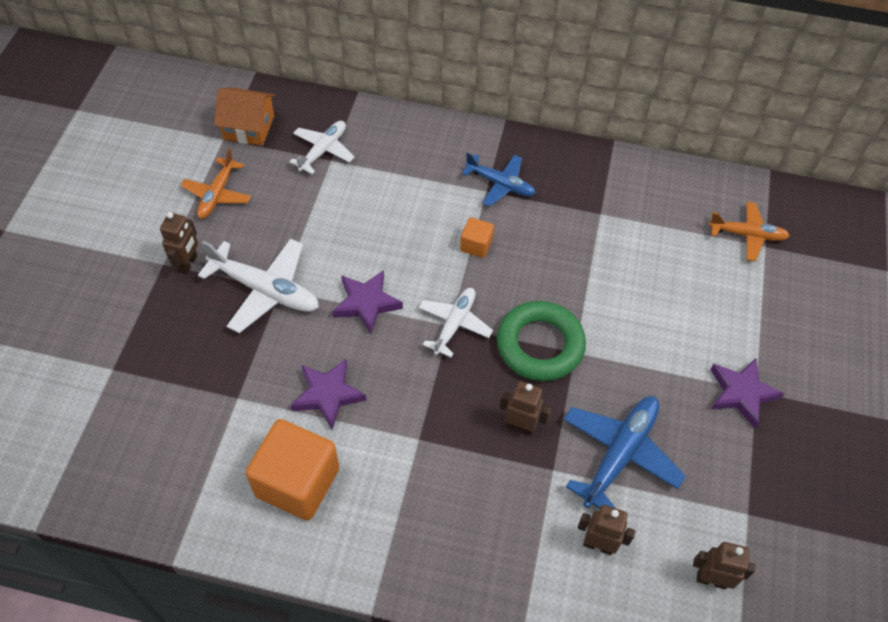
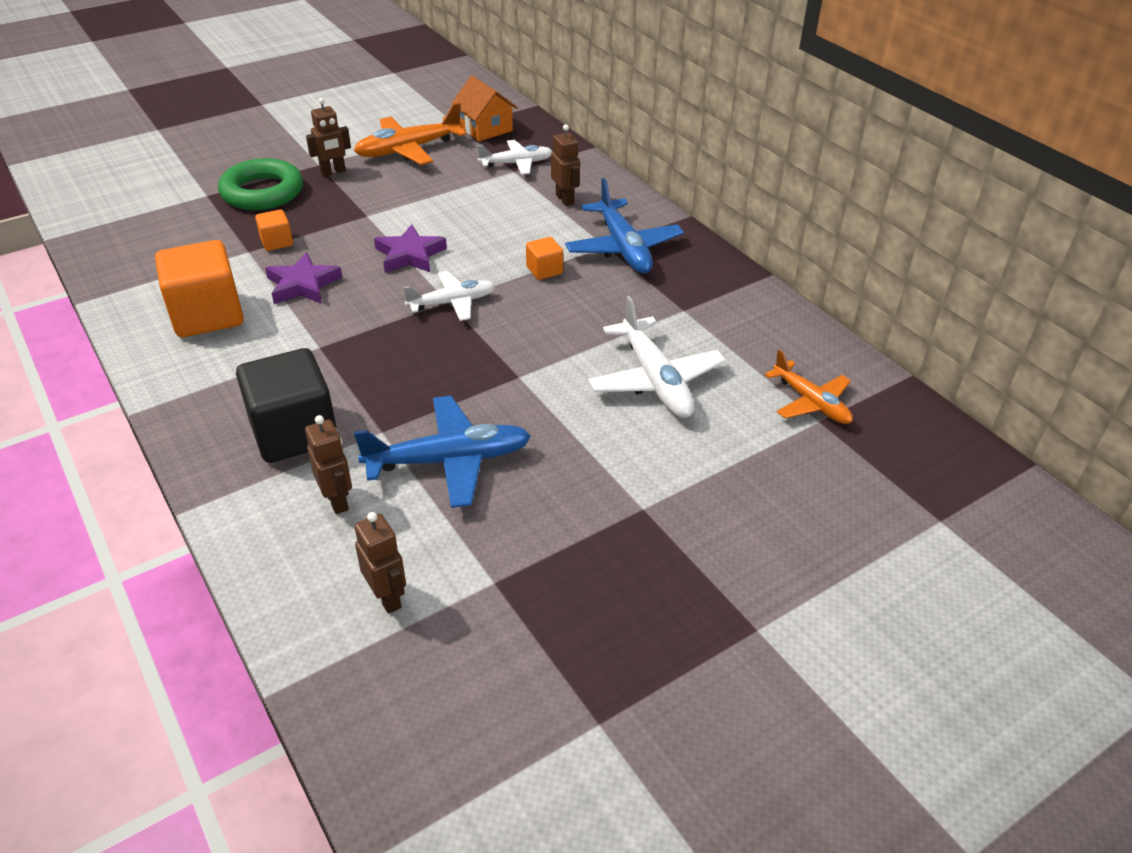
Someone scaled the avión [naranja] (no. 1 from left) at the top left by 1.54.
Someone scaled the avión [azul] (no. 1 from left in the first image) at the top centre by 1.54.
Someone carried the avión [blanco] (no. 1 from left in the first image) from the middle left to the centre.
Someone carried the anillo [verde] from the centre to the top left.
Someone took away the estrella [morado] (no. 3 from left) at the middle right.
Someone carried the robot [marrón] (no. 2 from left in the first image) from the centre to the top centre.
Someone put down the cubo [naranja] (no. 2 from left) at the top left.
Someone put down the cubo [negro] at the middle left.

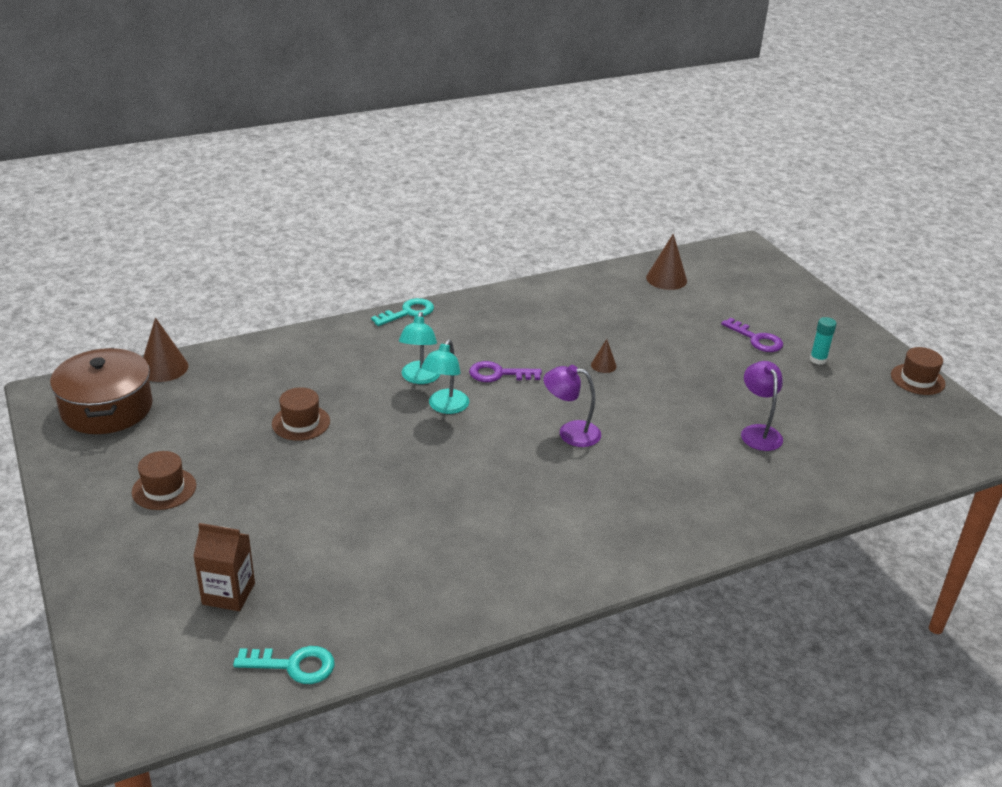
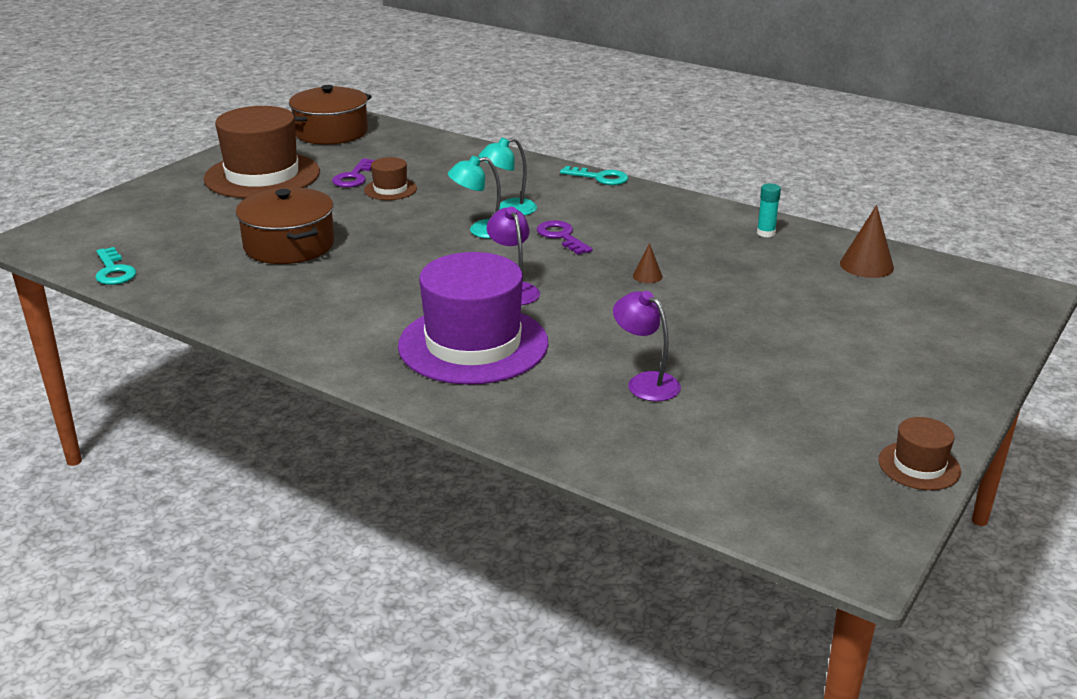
Someone carried the barra de pegamento [turquesa] from the middle right to the top right.
Someone took away the cono [marrón] (no. 1 from left) at the middle left.
Someone carried the llave [morado] (no. 2 from left in the first image) from the middle right to the top left.
Someone rotated the lámpara [morado] (no. 2 from left) at the middle right by 90 degrees counterclockwise.
Someone scaled the sombrero [marrón] (no. 1 from left) at the middle left by 2.21.
Someone took away the cartón de leche [marrón] at the bottom left.
Someone put down the olla [marrón] (no. 1 from left) at the top left.
Someone put down the sombrero [morado] at the centre.

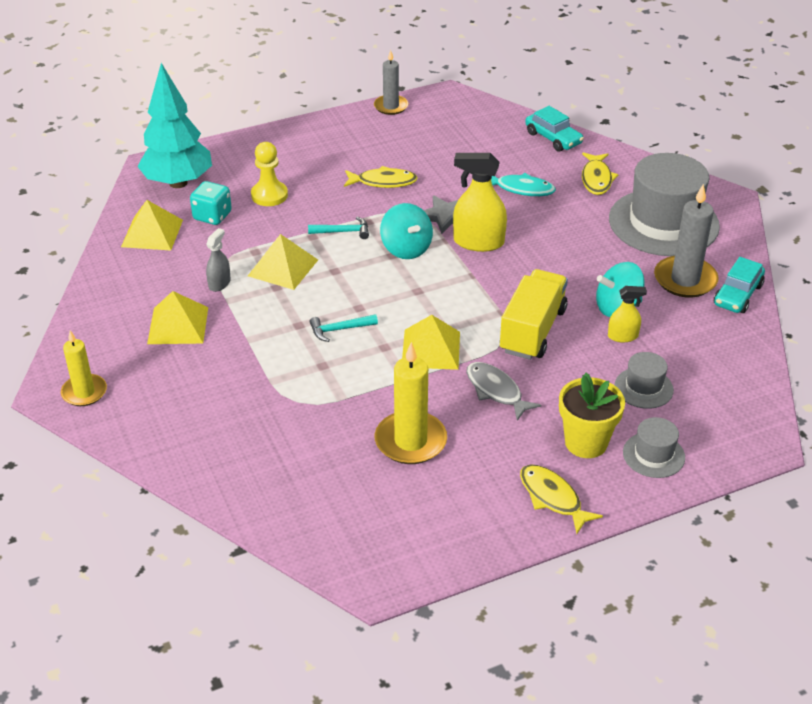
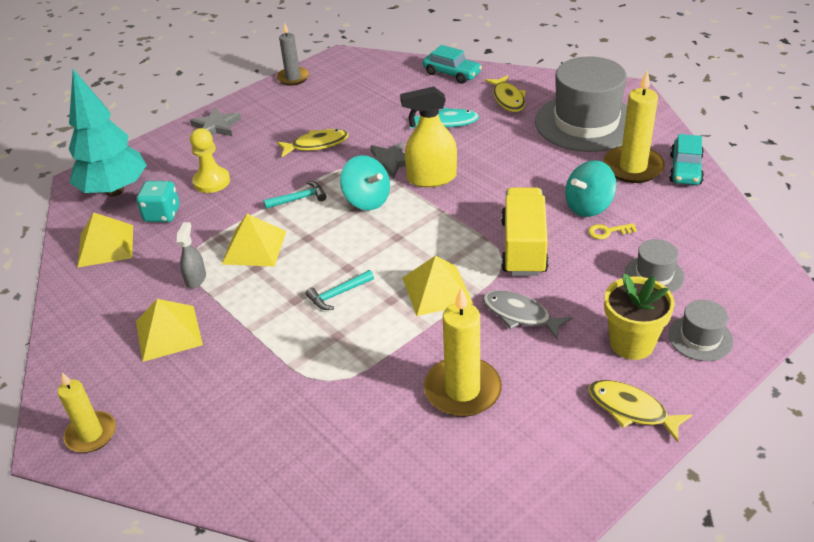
Someone repainted the vela [gris] (no. 2 from left) at the middle right, which became the vela [amarillo] (no. 3 from left) at the top right.
Someone swapped the pulverizador [amarillo] (no. 2 from left) at the middle right for the llave [amarillo] at the middle right.
Someone put down the estrella [gris] (no. 1 from left) at the top left.

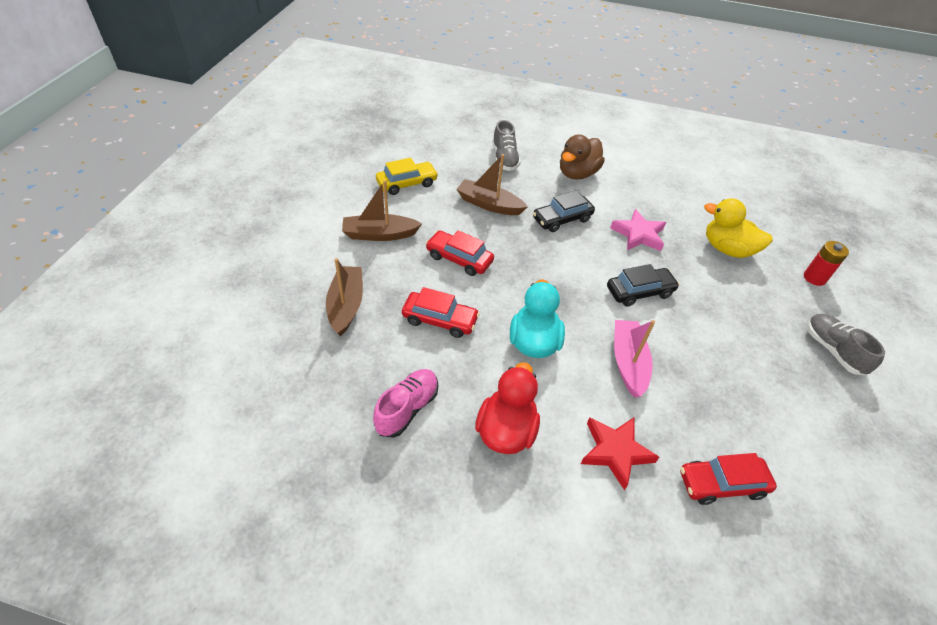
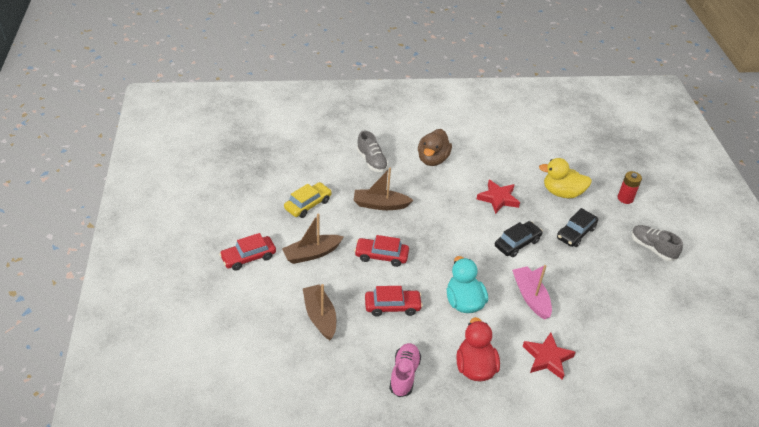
Someone carried the coche [negro] (no. 1 from left in the first image) from the centre to the middle right.
Someone repainted the estrella [rosa] at the middle right, which became the estrella [rojo] (no. 1 from left) at the centre.
Someone carried the coche [rojo] (no. 3 from left in the first image) from the bottom right to the middle left.

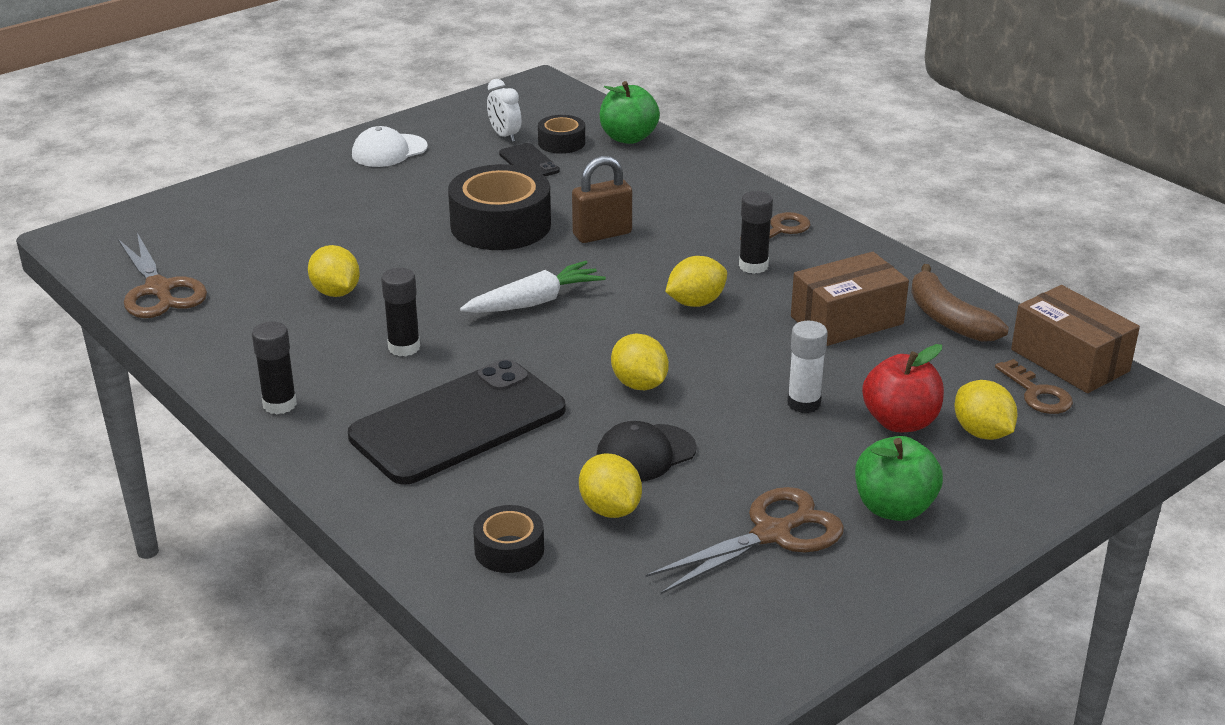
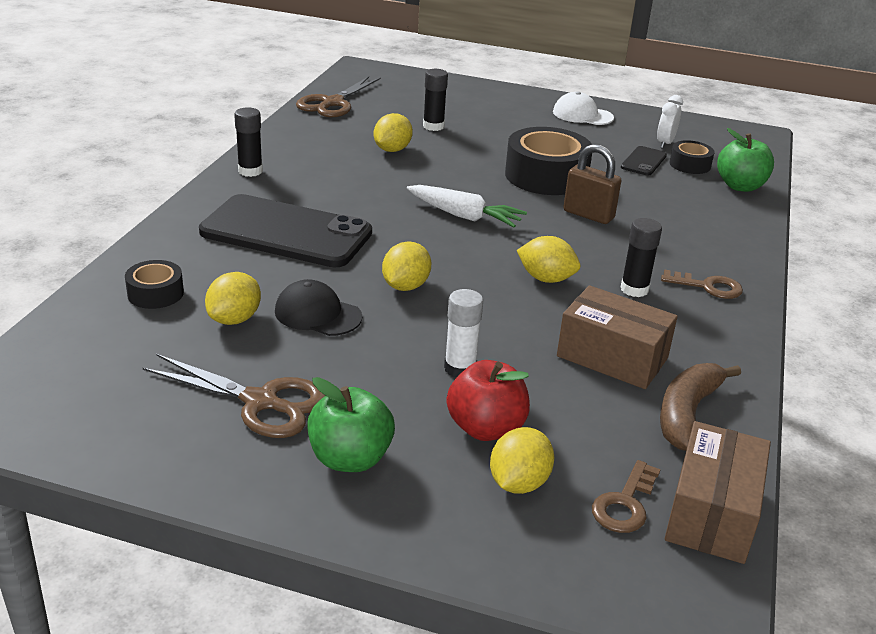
Someone carried the barra de pegamento [negro] (no. 2 from left) from the middle left to the top centre.

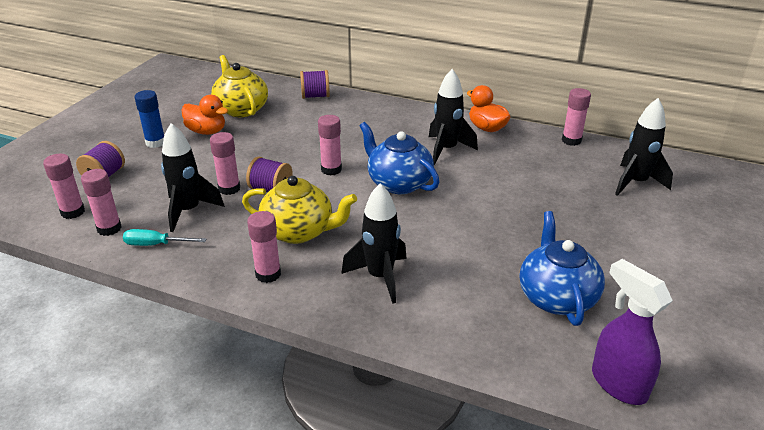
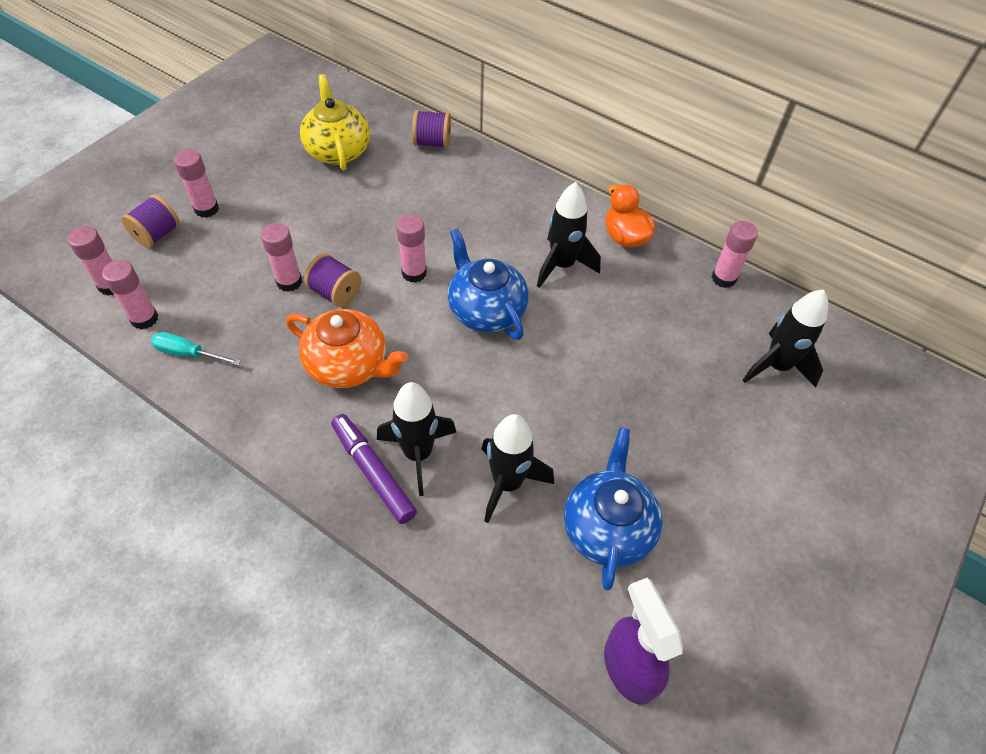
Someone took away the barra de pegamento [azul] at the top left.
Someone took away the pato [naranja] (no. 1 from left) at the top left.
Someone carried the cohete [negro] (no. 1 from left in the first image) from the middle left to the centre.
Someone repainted the tetera [amarillo] (no. 2 from left) at the centre, which became the tetera [naranja] at the centre.
Someone carried the barra de pegamento [rosa] (no. 4 from left in the first image) from the centre to the top left.
Someone put down the rotulador [morado] at the centre.

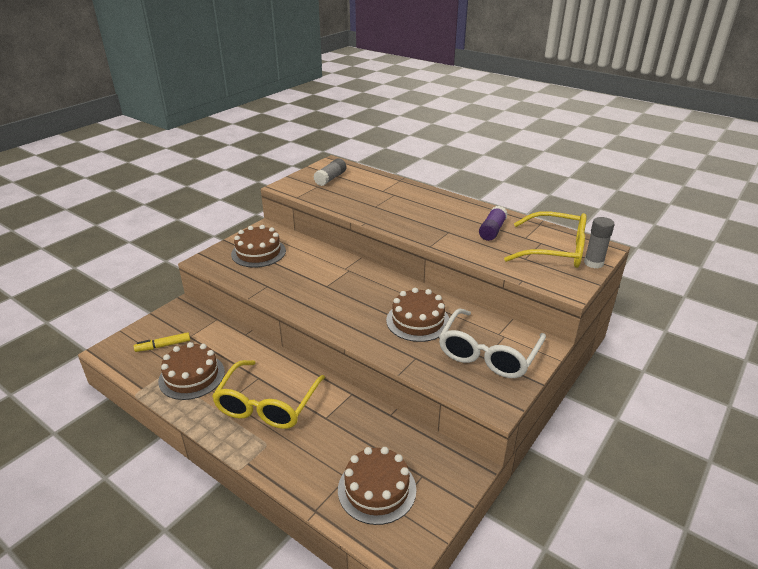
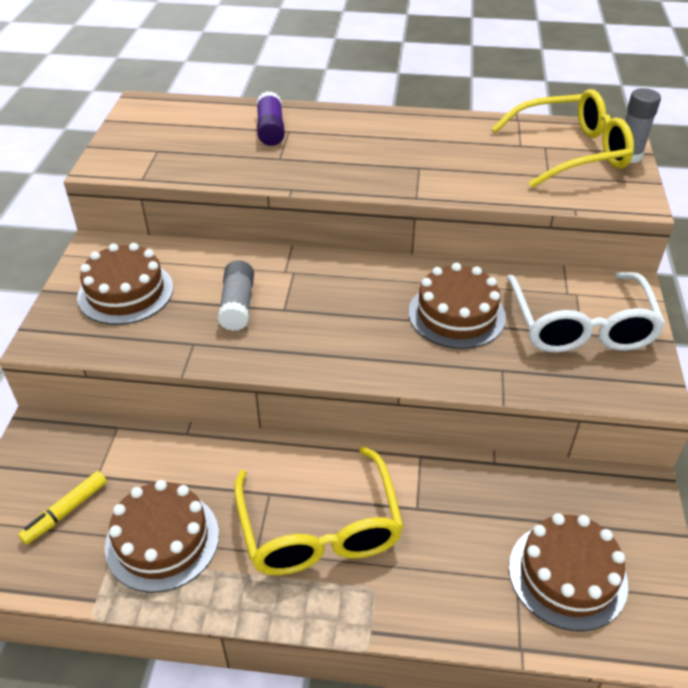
Someone carried the barra de pegamento [gris] (no. 1 from left) from the top centre to the centre.
Someone carried the barra de pegamento [morado] from the centre to the top centre.

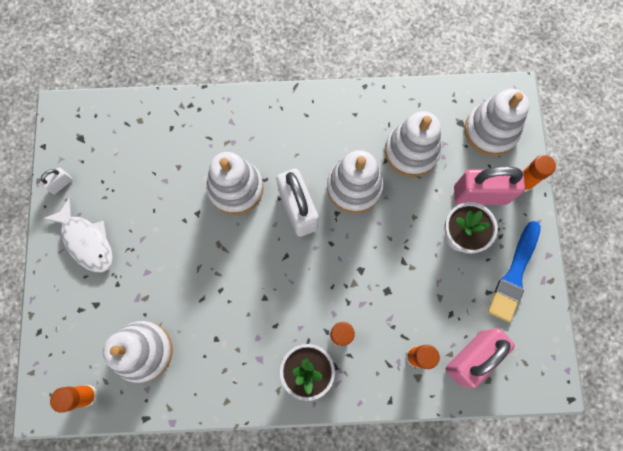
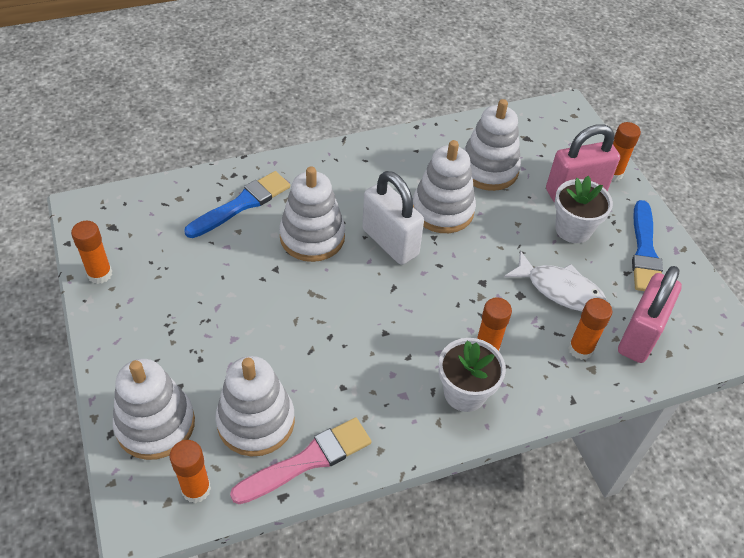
Someone carried the juguete apilable [blanco] (no. 5 from left in the first image) from the top right to the bottom left.
Someone swapped the candado [blanco] (no. 1 from left) at the middle left for the barra de pegamento [naranja] (no. 1 from left) at the middle left.
Someone carried the pez [blanco] from the middle left to the middle right.
Someone put down the pincel [azul] (no. 1 from left) at the middle left.
Someone put down the pincel [rosa] at the bottom centre.

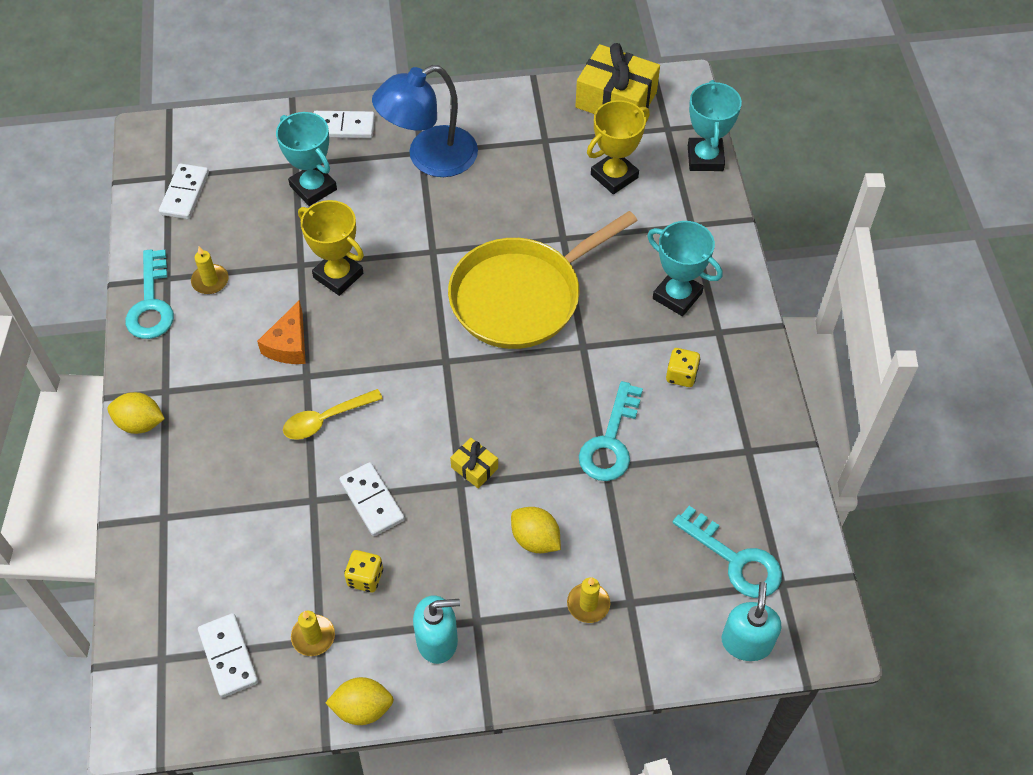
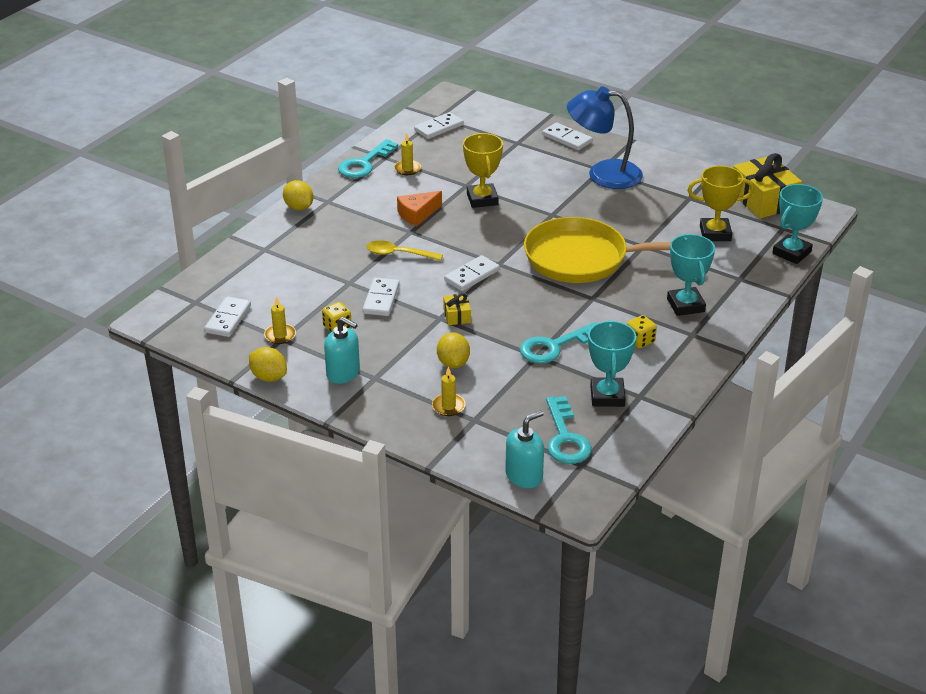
Someone carried the trofeo [turquesa] (no. 1 from left) from the top left to the centre.
Someone put down the ficha de dominó [blanco] (no. 4 from left) at the centre.

